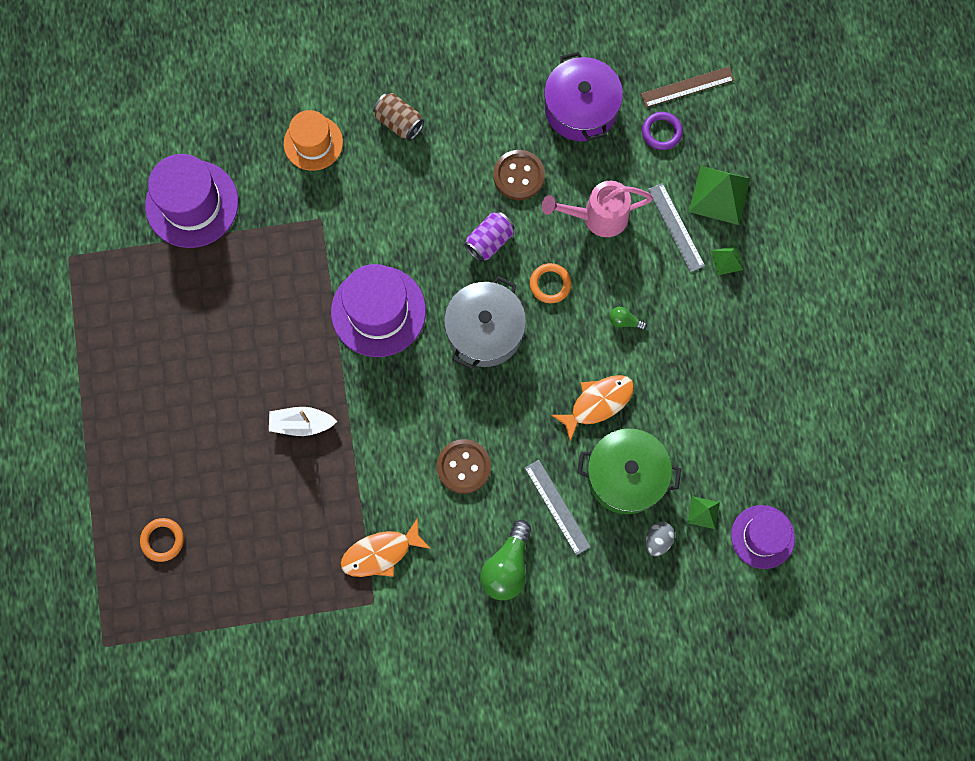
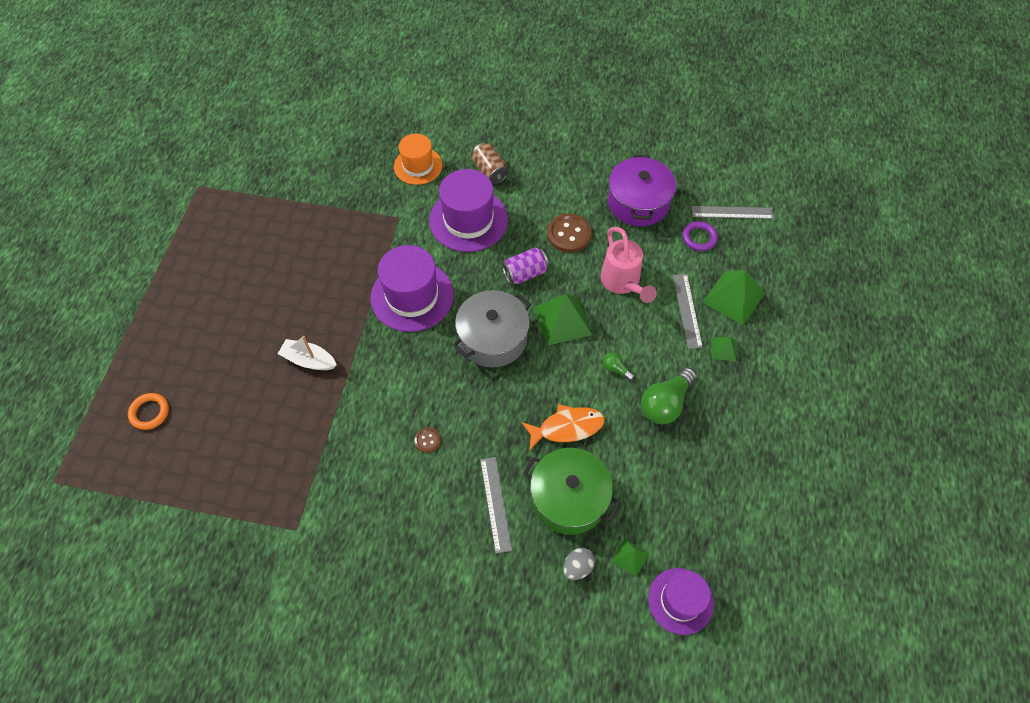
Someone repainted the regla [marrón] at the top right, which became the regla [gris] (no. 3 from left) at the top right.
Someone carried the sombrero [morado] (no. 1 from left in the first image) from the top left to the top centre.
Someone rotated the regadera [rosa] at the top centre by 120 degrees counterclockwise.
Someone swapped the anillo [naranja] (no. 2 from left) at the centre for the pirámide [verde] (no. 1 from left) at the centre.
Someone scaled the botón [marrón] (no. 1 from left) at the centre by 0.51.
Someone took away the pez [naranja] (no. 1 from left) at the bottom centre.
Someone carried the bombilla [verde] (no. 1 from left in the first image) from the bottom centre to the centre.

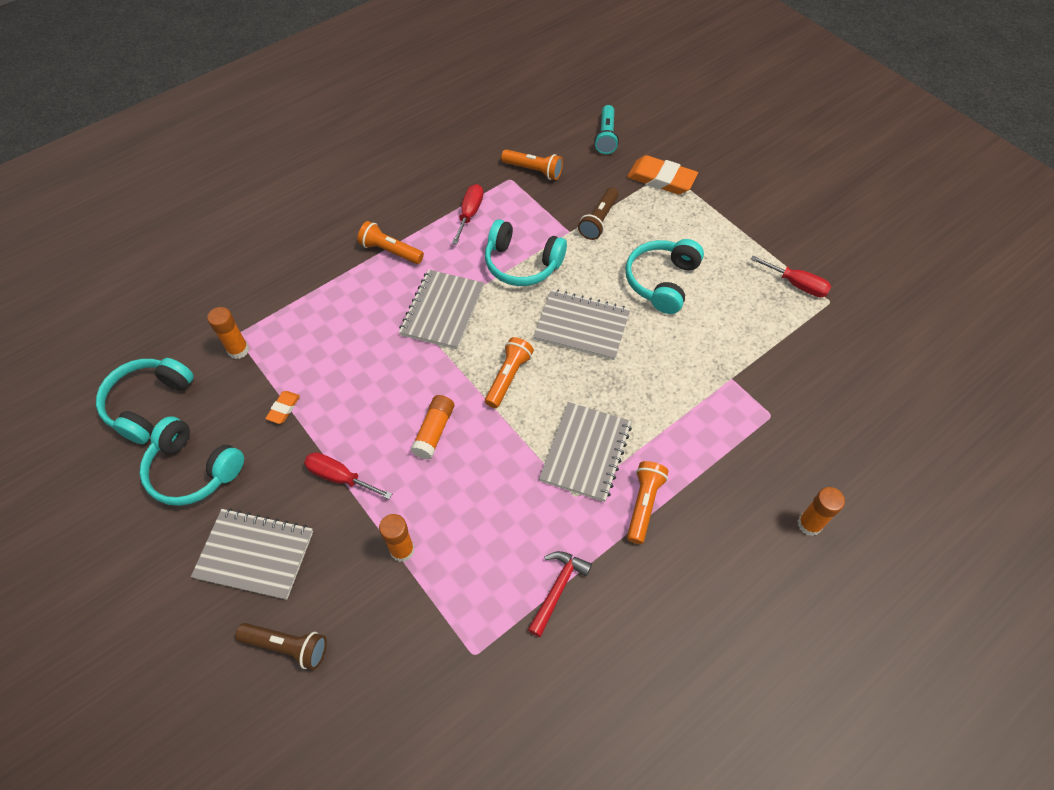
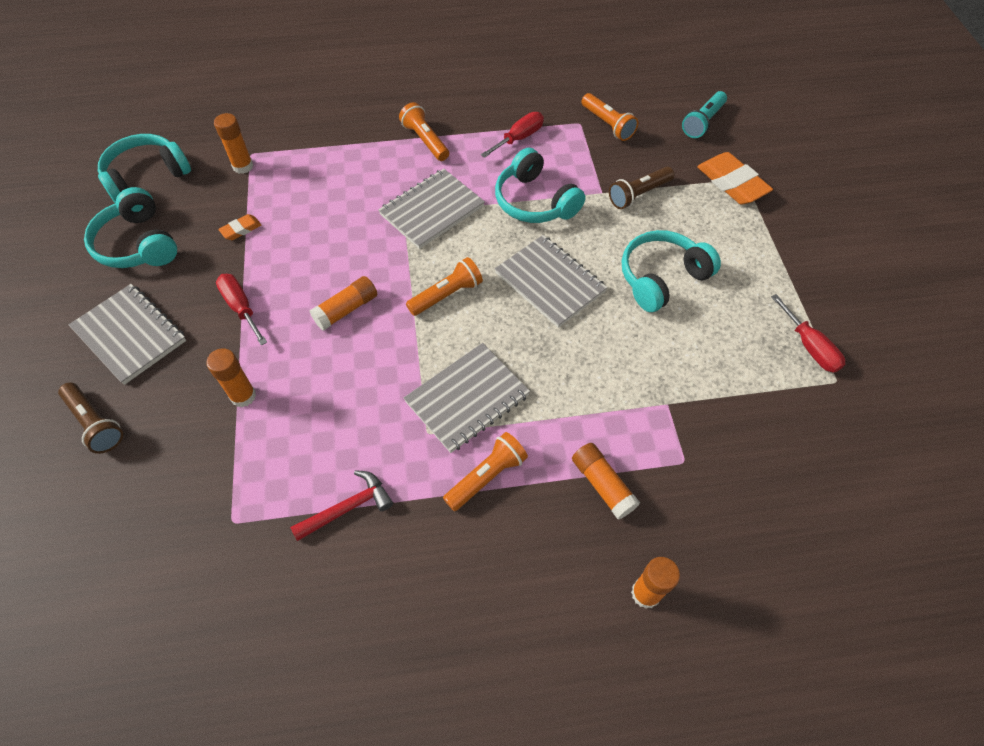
Someone put down the barra de pegamento [naranja] (no. 4 from left) at the centre.

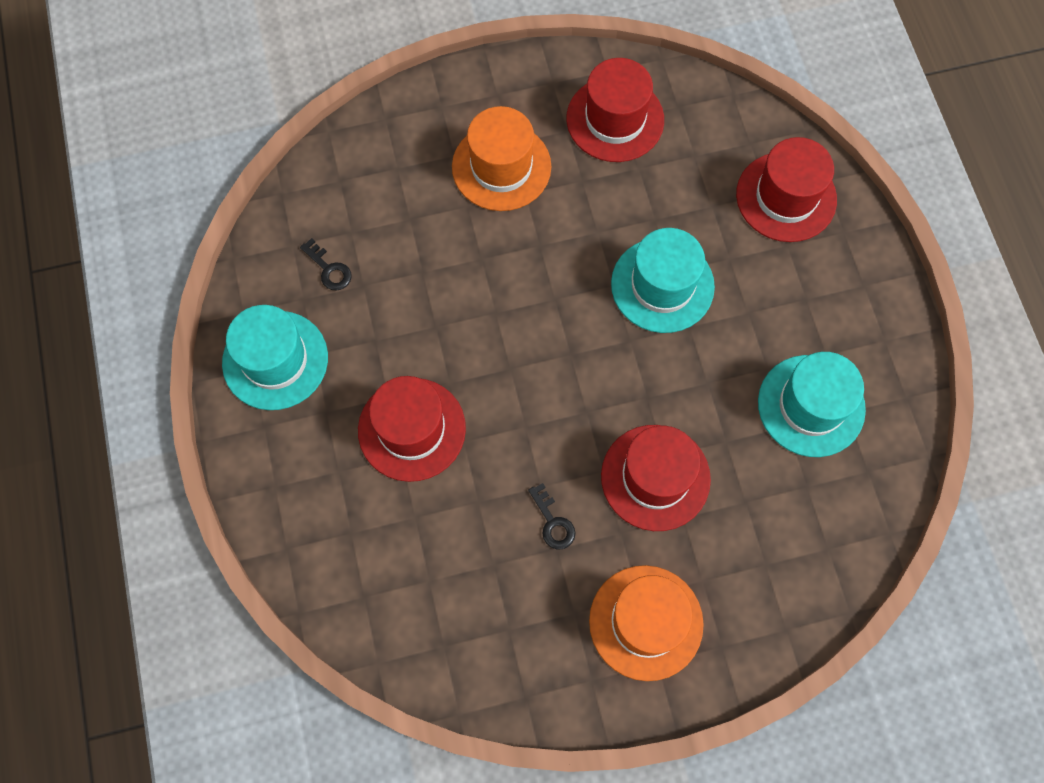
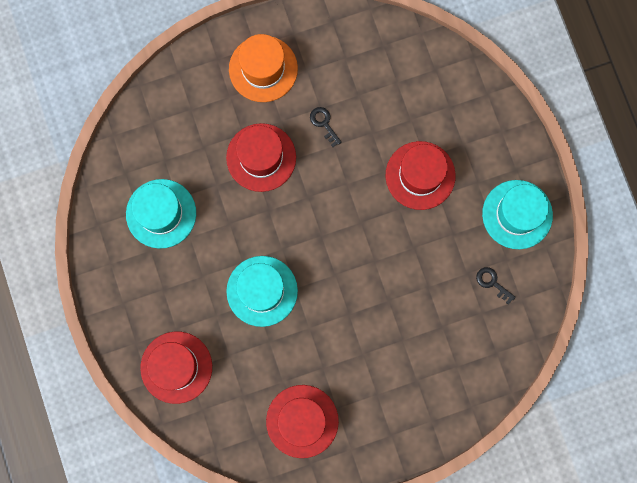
Someone took away the sombrero [naranja] (no. 1 from left) at the top centre.

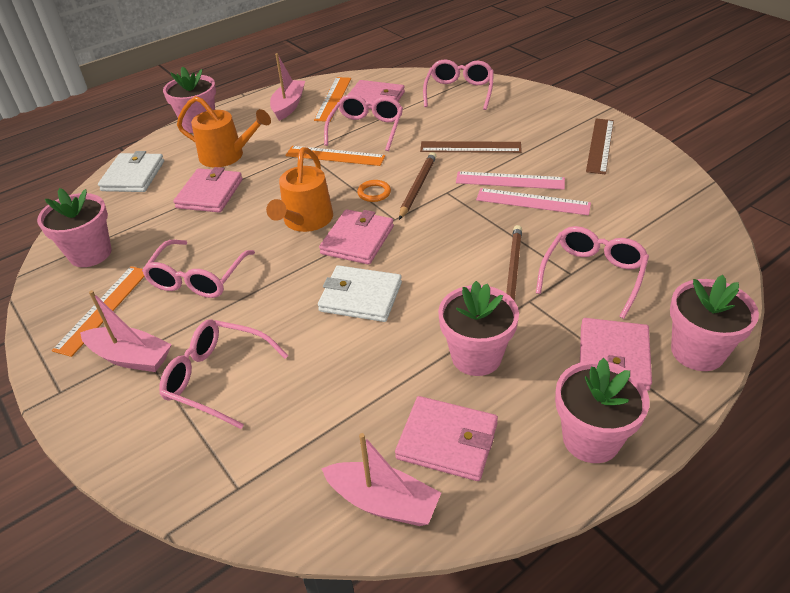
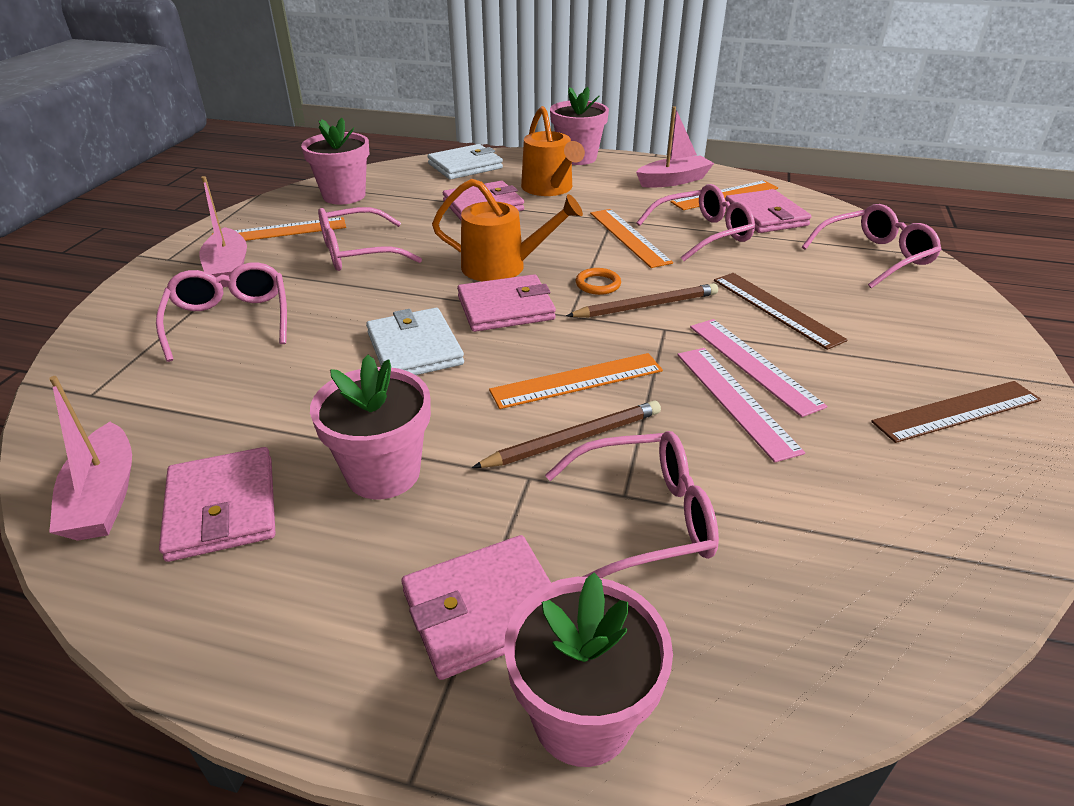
Someone rotated the regadera [naranja] (no. 2 from left in the first image) at the top centre by 150 degrees counterclockwise.
Someone took away the maceta [rosa] (no. 4 from left) at the bottom right.
Someone put down the regla [naranja] (no. 2 from left) at the centre.

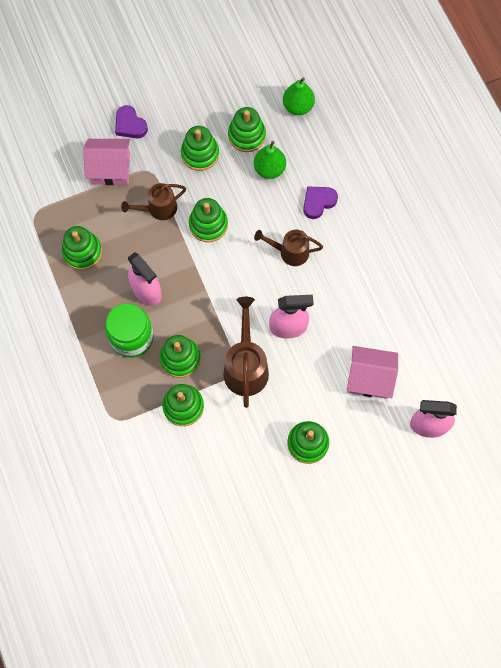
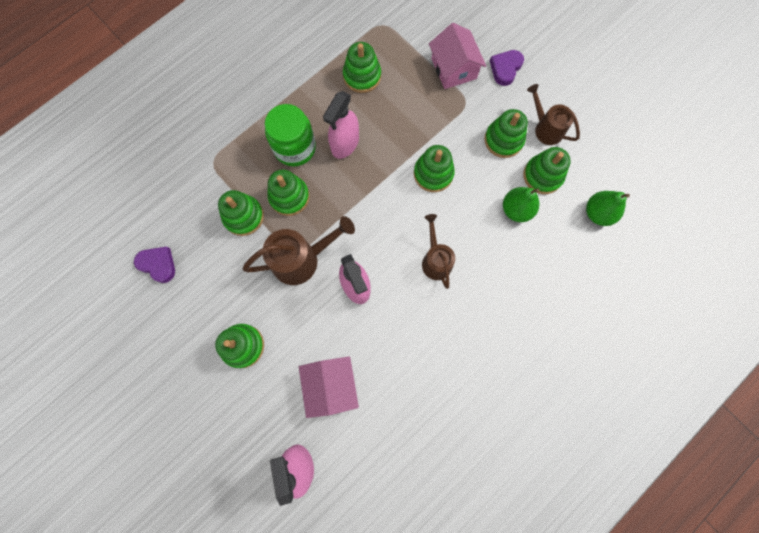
Someone carried the regadera [marrón] (no. 1 from left in the first image) from the top left to the top right.
Someone carried the corazón [morado] (no. 2 from left in the first image) from the top centre to the middle left.

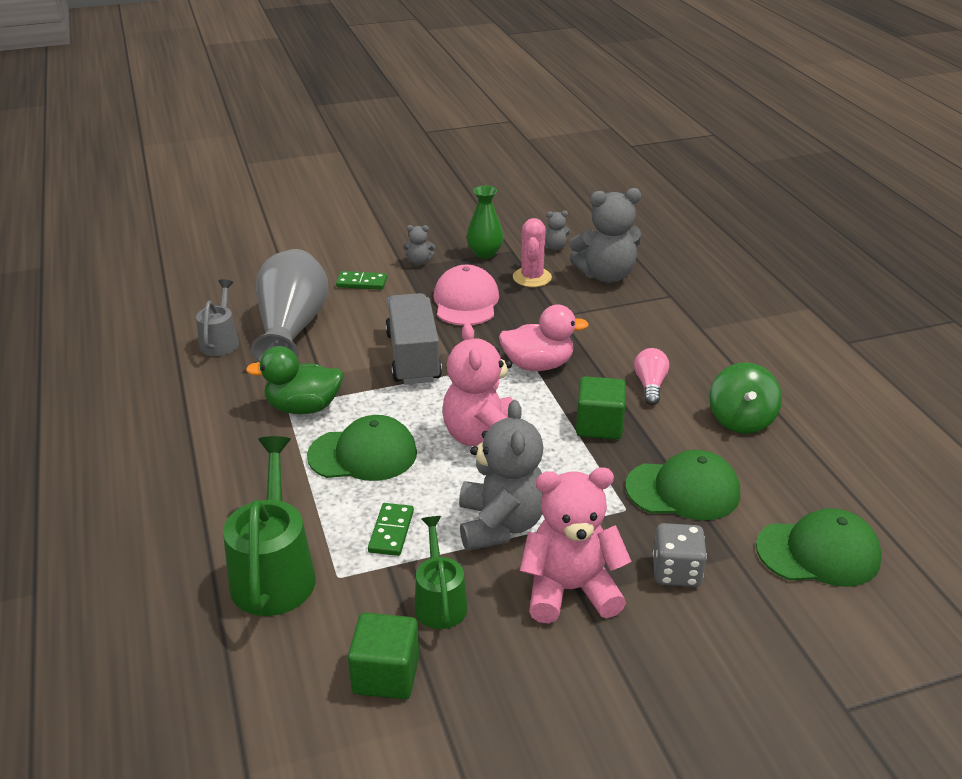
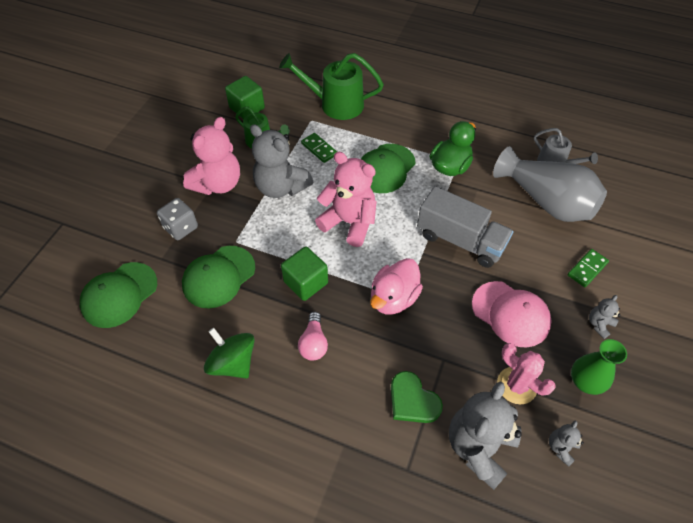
Someone rotated the bombilla [rosa] at the middle right by 45 degrees clockwise.
Someone rotated the regadera [verde] (no. 1 from left in the first image) at the bottom left by 150 degrees clockwise.
Someone put down the corazón [verde] at the bottom centre.

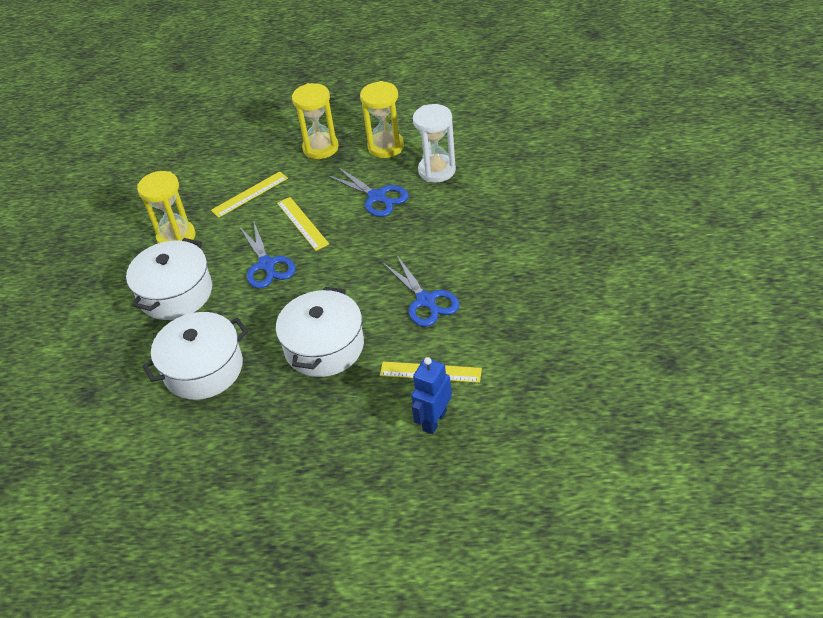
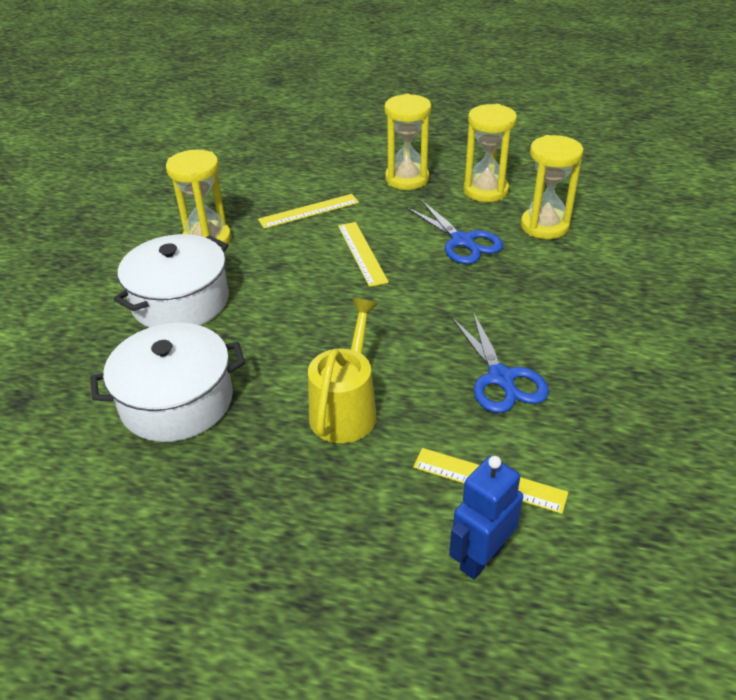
Someone repainted the reloj de arena [blanco] at the top centre, which became the reloj de arena [amarillo] (no. 4 from left) at the top right.
Someone took away the tijeras [azul] (no. 1 from left) at the middle left.
Someone swapped the olla [blanco] (no. 3 from left) at the centre for the regadera [amarillo] at the centre.

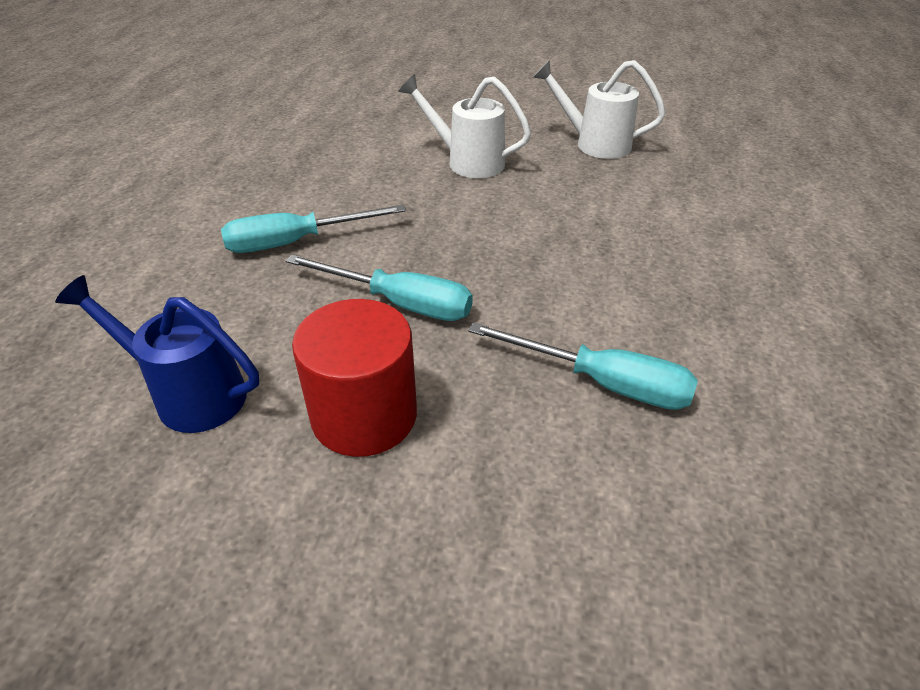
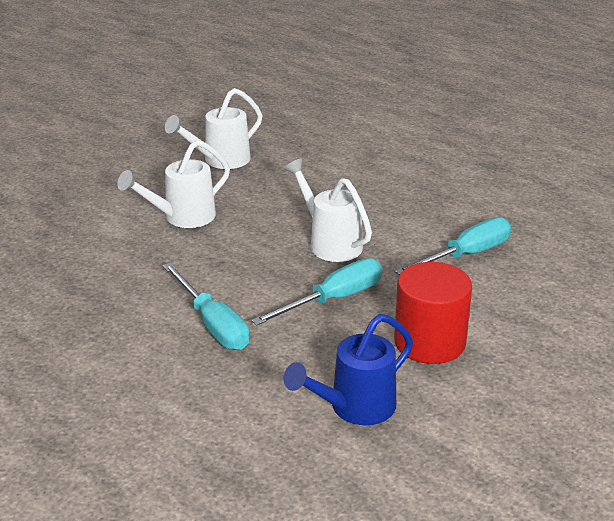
Someone rotated the destornillador [turquesa] (no. 1 from left) at the top centre by 45 degrees counterclockwise.
Someone put down the regadera [blanco] (no. 3 from left) at the centre.

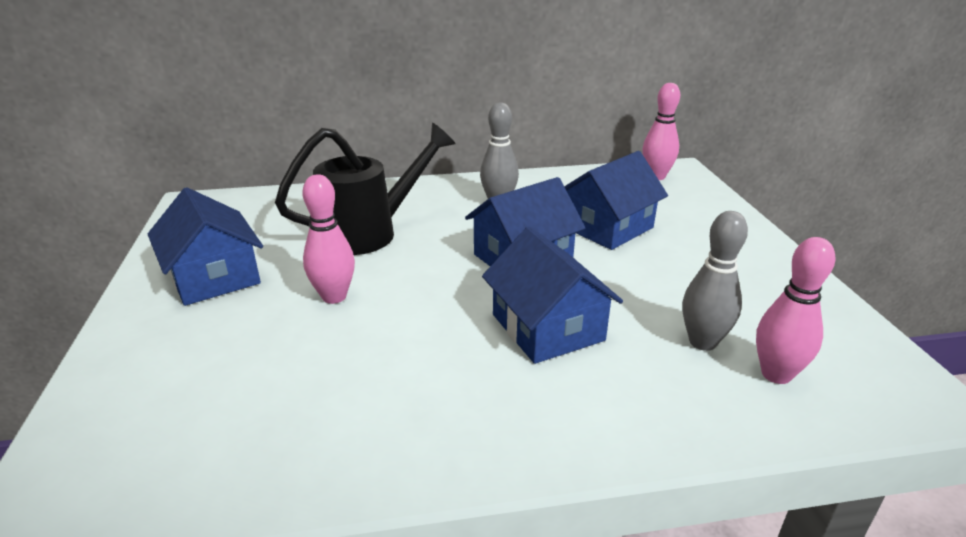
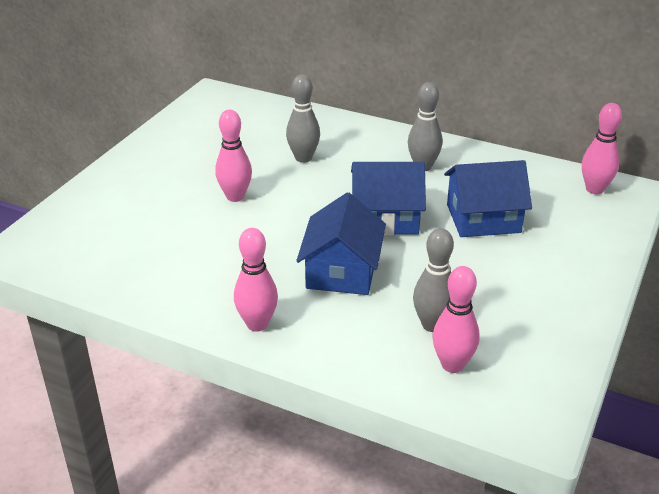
Someone swapped the regadera [negro] at the centre for the bolo [gris] (no. 1 from left) at the top centre.
Someone took away the casa [azul] (no. 1 from left) at the middle left.
Someone put down the bolo [rosa] (no. 2 from left) at the centre.

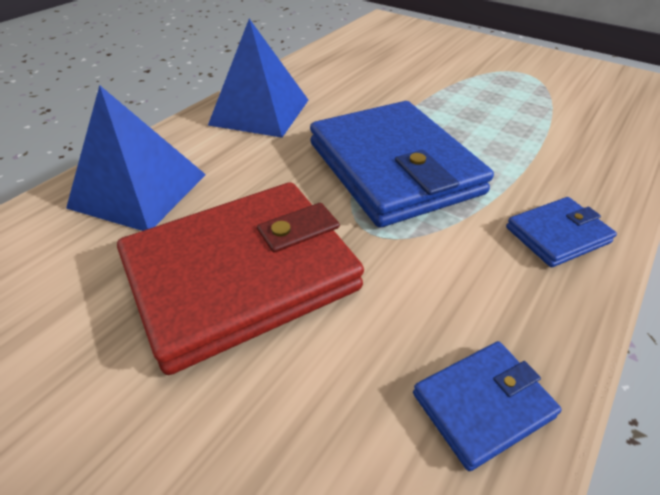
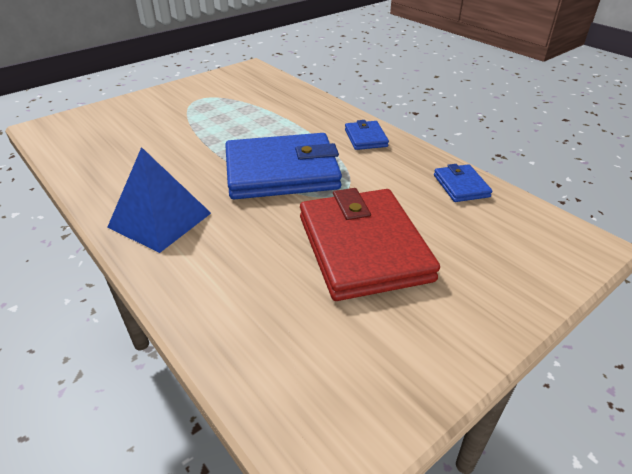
Someone took away the pirámide [azul] (no. 1 from left) at the top left.

